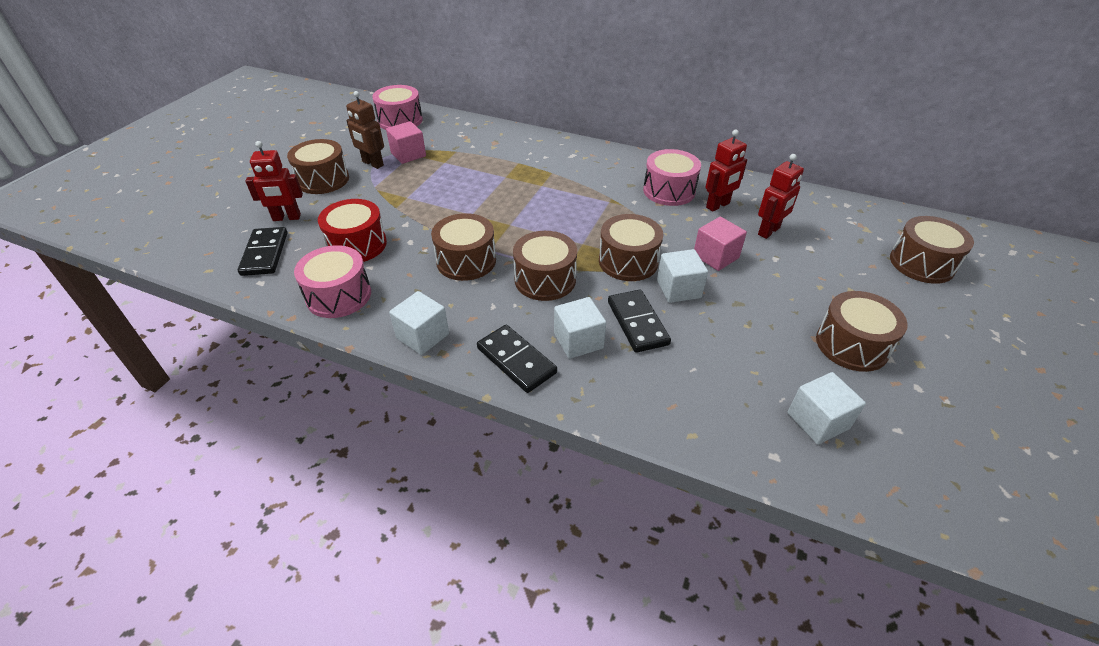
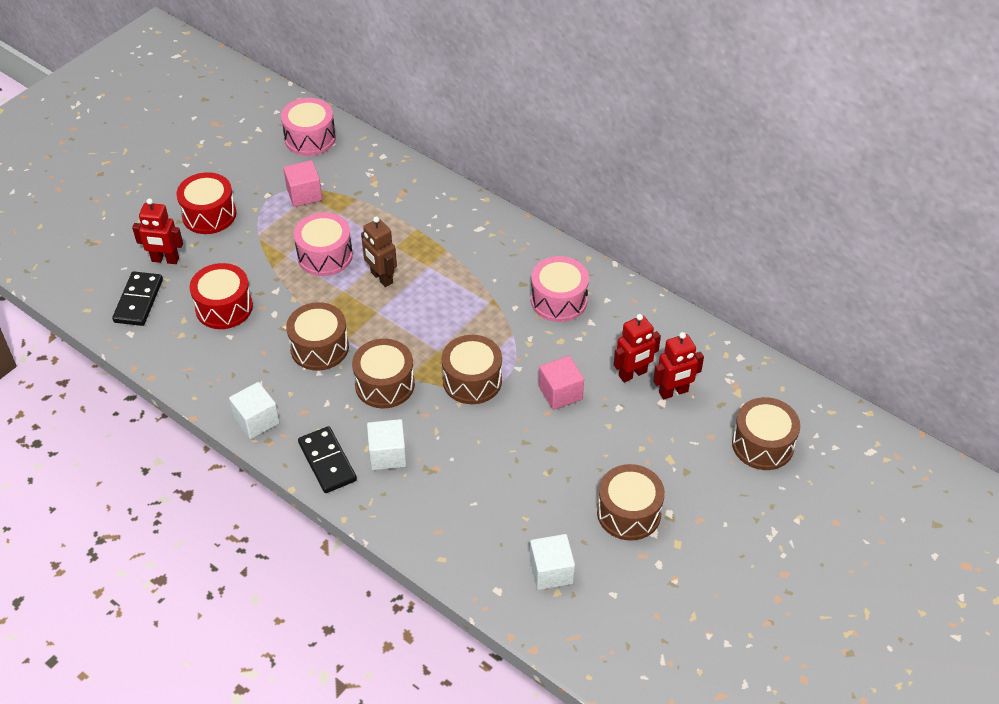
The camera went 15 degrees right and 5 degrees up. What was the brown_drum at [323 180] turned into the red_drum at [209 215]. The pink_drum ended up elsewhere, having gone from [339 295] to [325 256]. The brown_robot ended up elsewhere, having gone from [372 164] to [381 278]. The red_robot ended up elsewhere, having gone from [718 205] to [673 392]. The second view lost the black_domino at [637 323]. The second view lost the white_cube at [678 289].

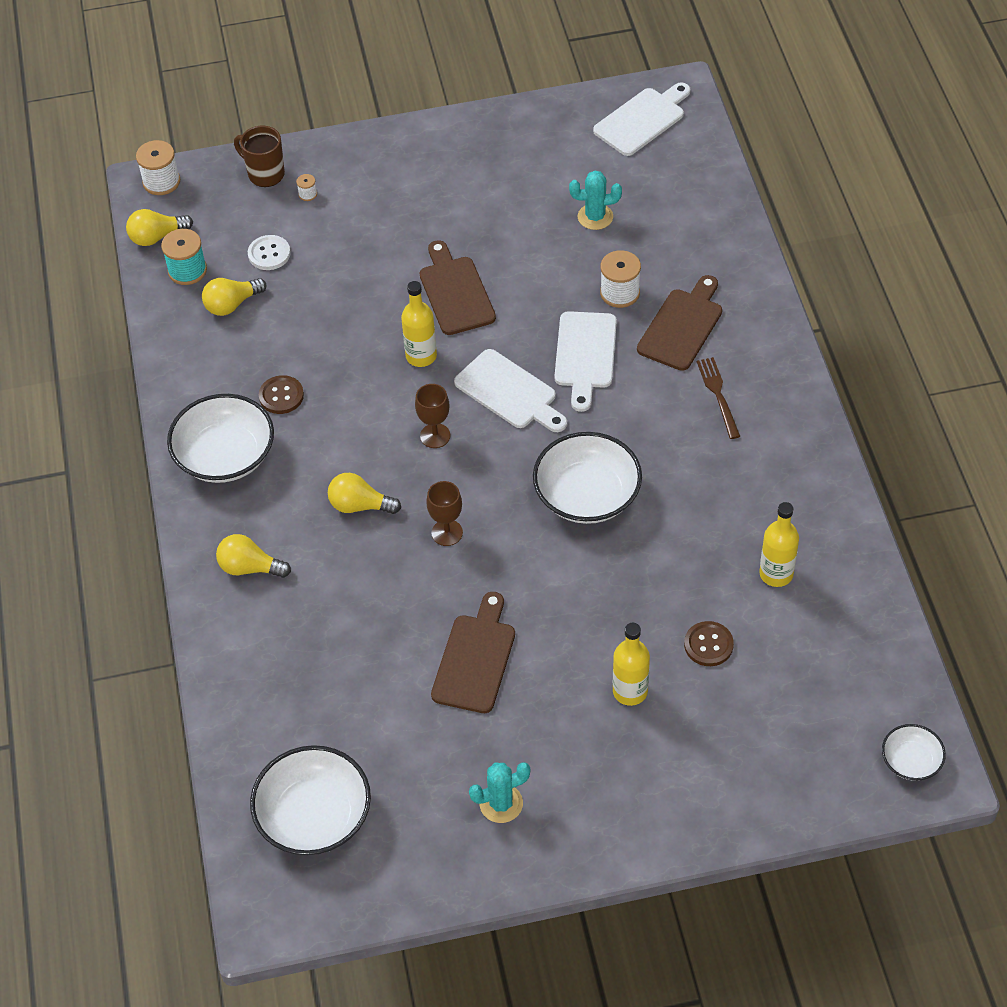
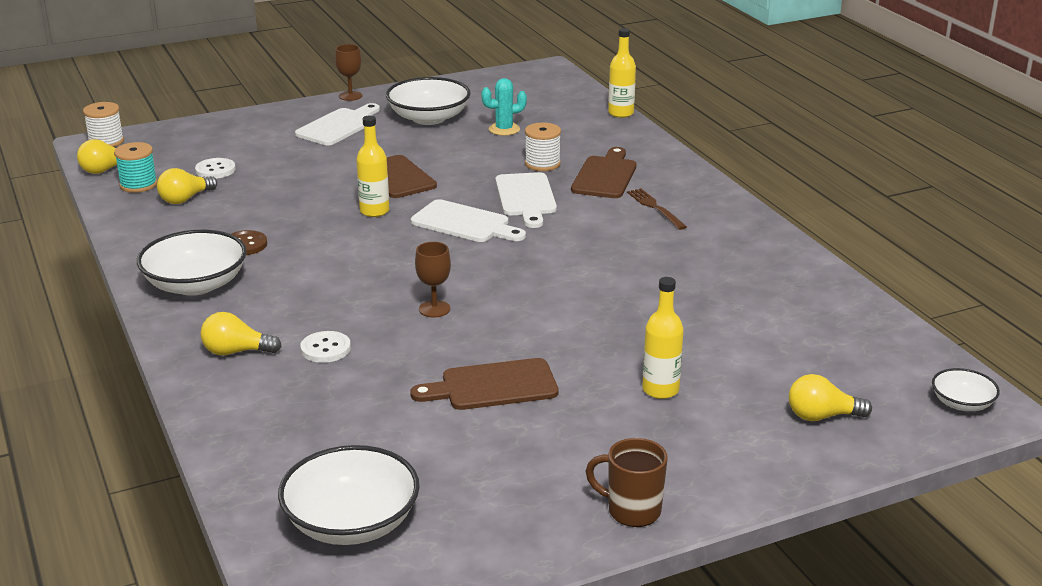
The camera went 15 degrees left and 25 degrees down. The white_cutting_board ended up elsewhere, having gone from [642 120] to [339 126]. The second view gained the white_button at [325 349]. The brown_goblet ended up elsewhere, having gone from [435 436] to [350 96]. The white_bowl ended up elsewhere, having gone from [587 495] to [429 118]. The brown_cutting_board at [475 658] ended up facing another way, 105 degrees counterclockwise from before. The brown_mug ended up elsewhere, having gone from [265 174] to [632 511]. The yellow_bottle ended up elsewhere, having gone from [776 574] to [621 113]. The yellow_light_bulb ended up elsewhere, having gone from [360 505] to [822 416]. The second view lost the white_spool at [307 194]. The second view lost the turquoise_cactus at [501 803]. The second view lost the brown_button at [708 645].

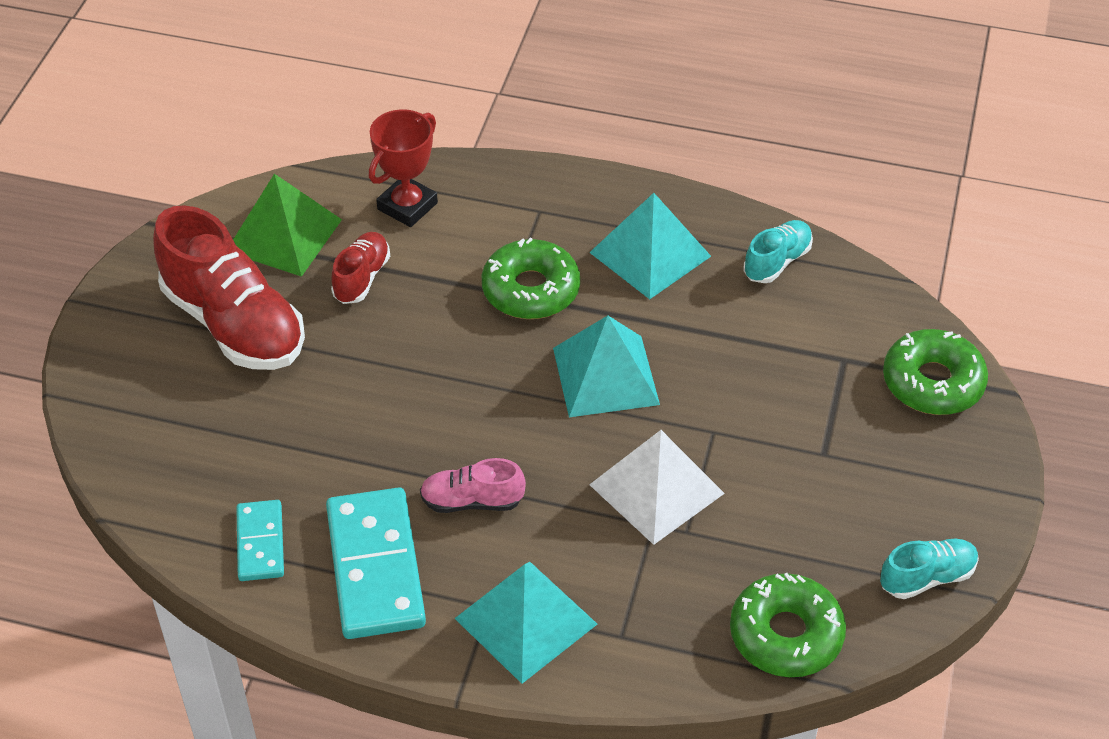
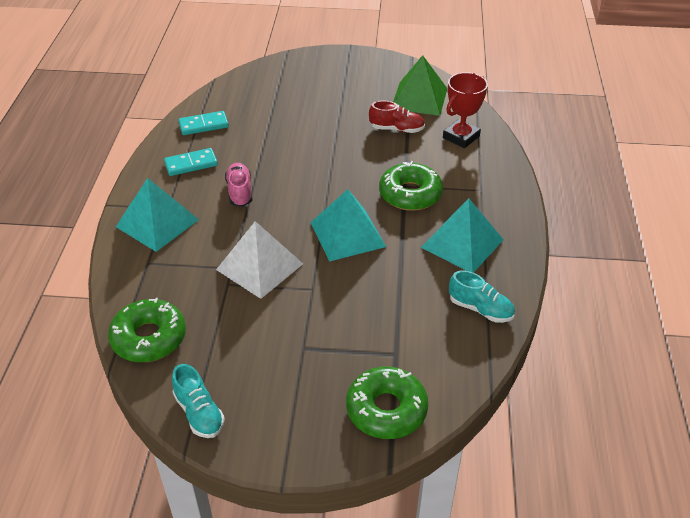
The camera went 80 degrees right and 5 degrees down. The size of the turquoise_domino at [375 567] changed by a factor of 0.56. The red_trophy at [407 206] ended up facing another way, 75 degrees counterclockwise from before. The second view lost the red_shoe at [234 324].

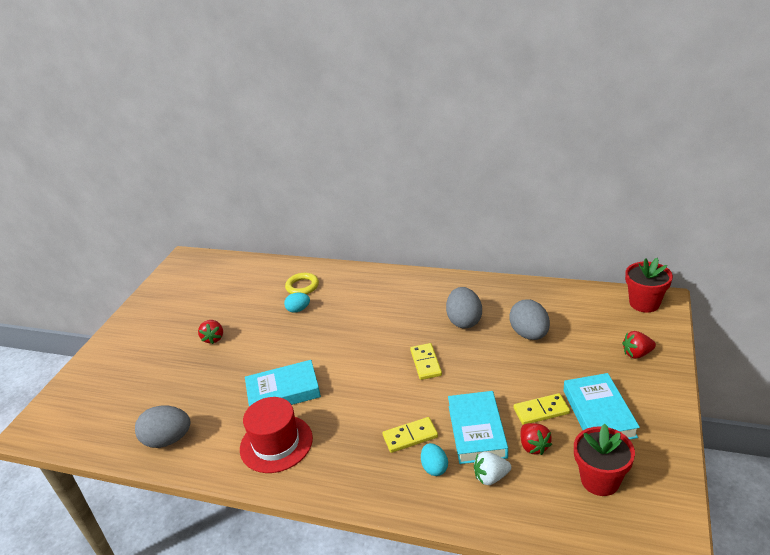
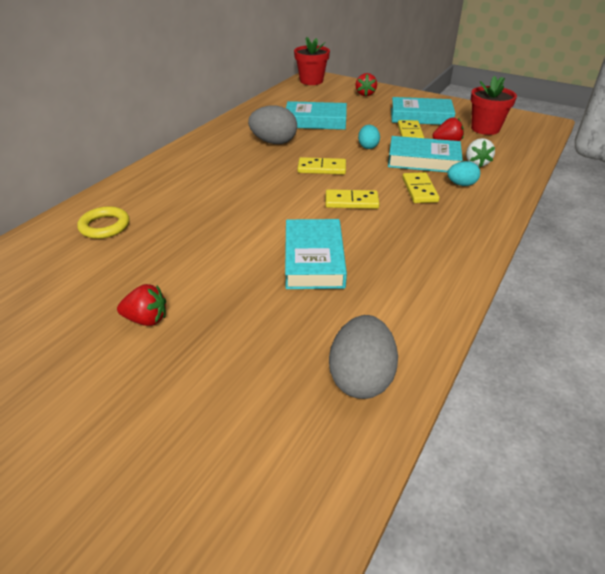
The camera went 80 degrees left and 5 degrees up. Where the grey_egg stood at [529 334], the turquoise_book came to stand at [315 121]. The second view gained the yellow_domino at [351 202]. The turquoise_egg ended up elsewhere, having gone from [298 309] to [368 146]. The second view lost the red_hat at [276 443].

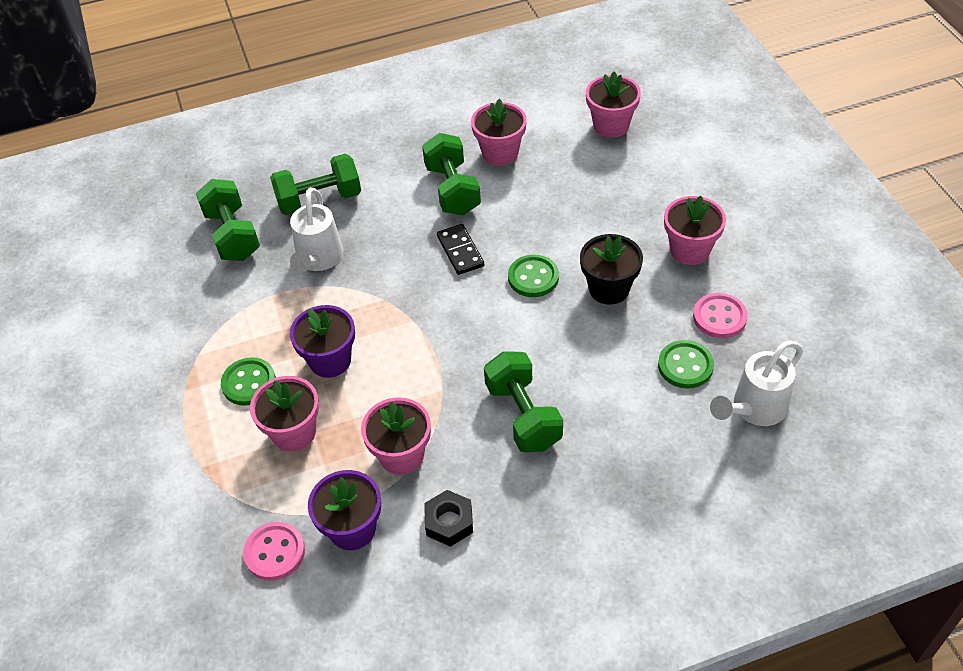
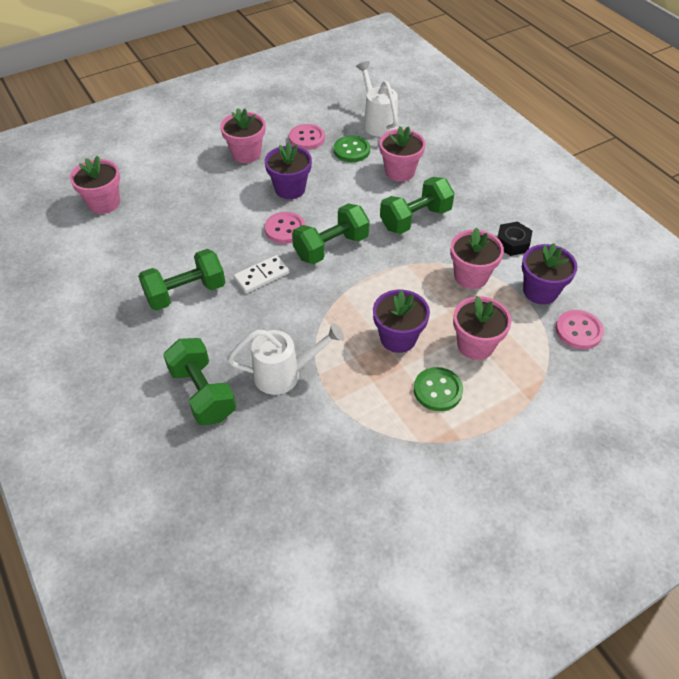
The camera went 105 degrees left and 0 degrees up. What was the black_domino at [460 251] turned into the white_domino at [261 276]. What was the black_flower_pot at [609 289] turned into the purple_flower_pot at [290 189]. What was the green_button at [533 277] turned into the pink_button at [285 229]. The green_dumbbell ended up elsewhere, having gone from [232 235] to [331 247]. The white_watering_can at [754 409] ended up facing another way, 150 degrees counterclockwise from before. The pink_flower_pot ended up elsewhere, having gone from [500 153] to [399 172].

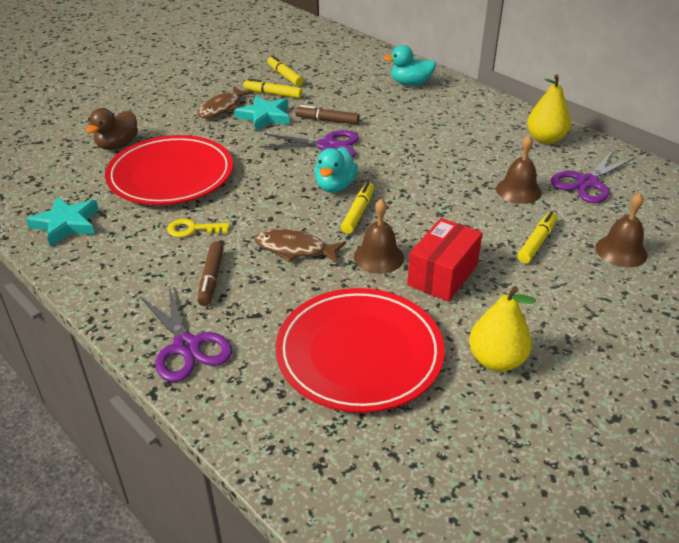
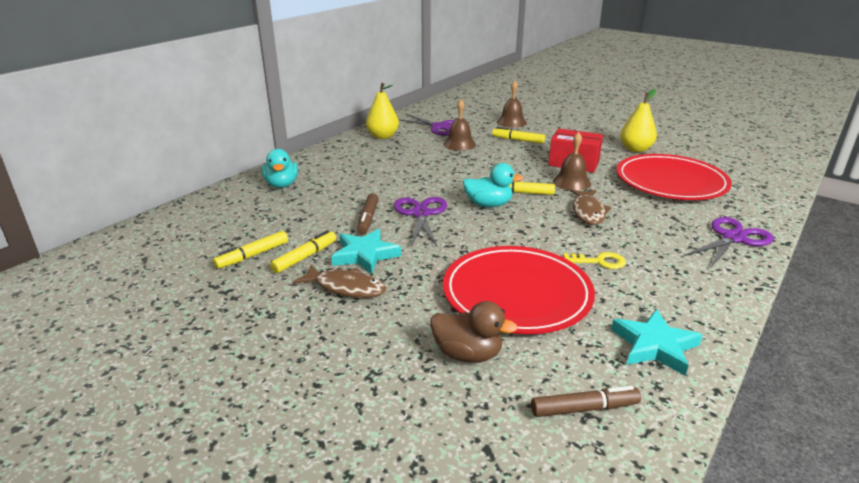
The camera went 100 degrees left and 10 degrees down. The yellow_marker at [273 94] ended up facing another way, 150 degrees counterclockwise from before. The brown_marker ended up elsewhere, having gone from [211 278] to [584 408]. The yellow_key at [193 229] ended up facing another way, 75 degrees counterclockwise from before.

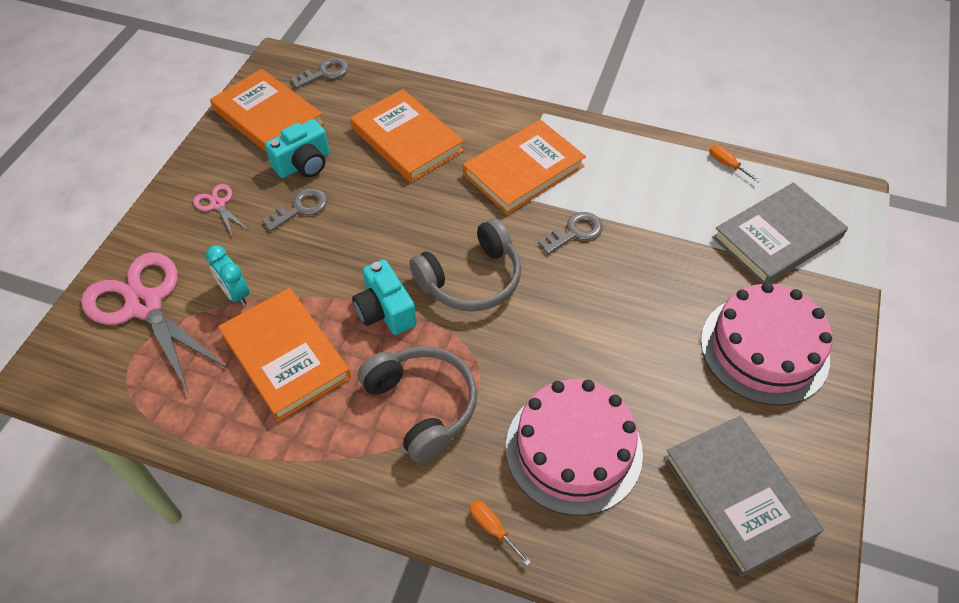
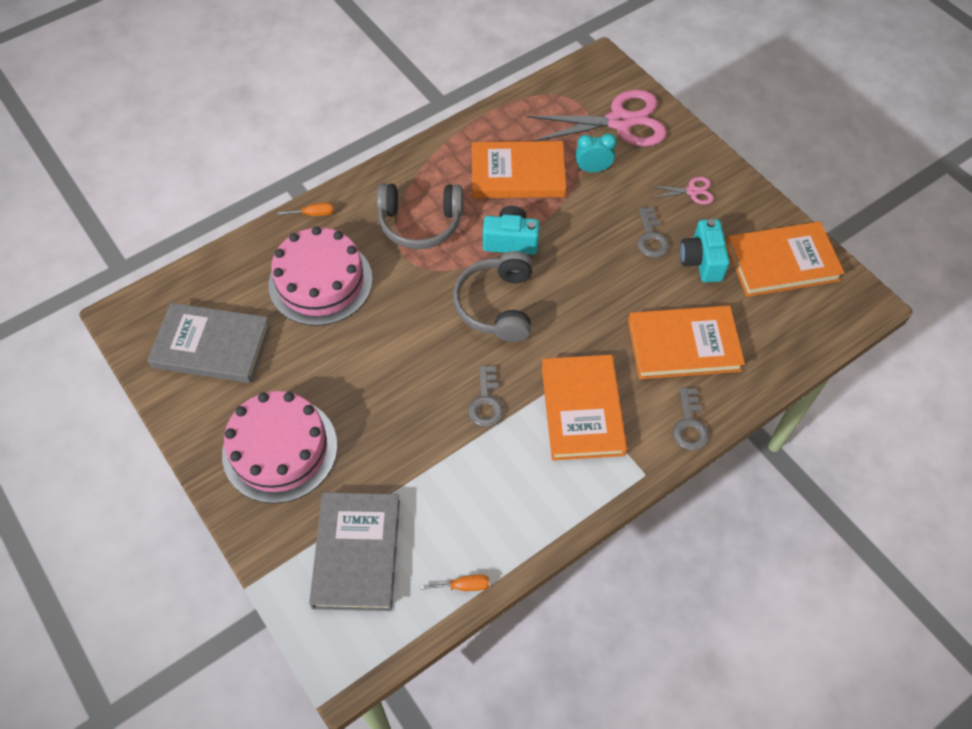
The camera went 125 degrees right and 5 degrees up. The grey_key ended up elsewhere, having gone from [325 73] to [689 425].

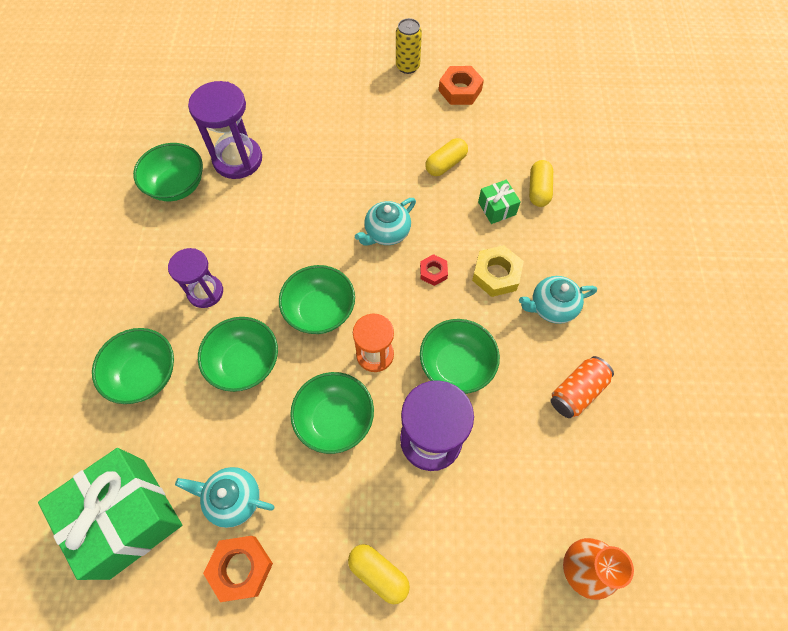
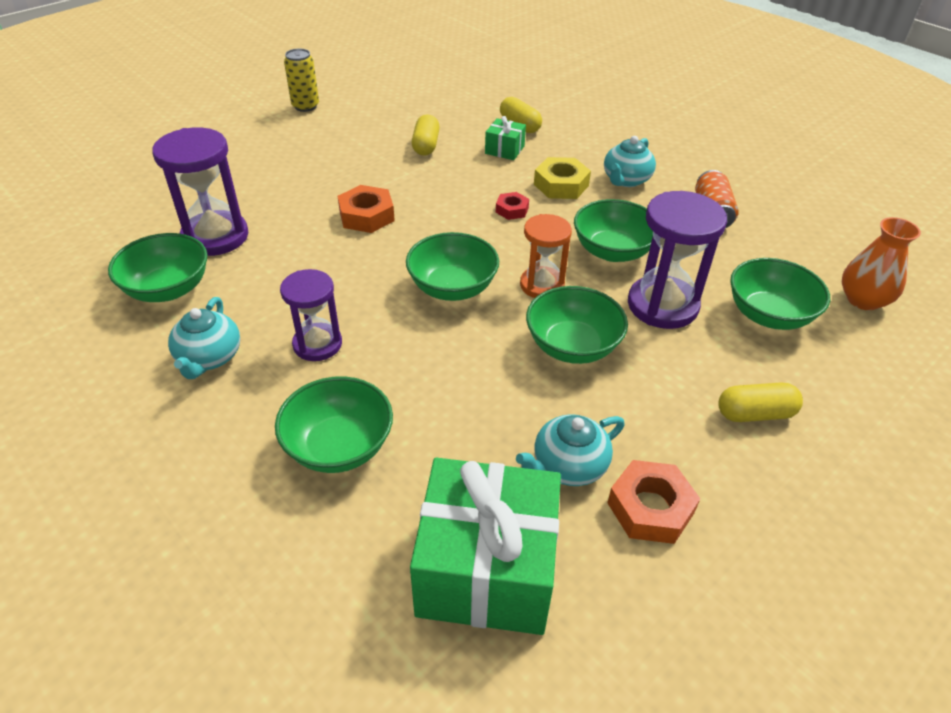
The camera went 45 degrees left and 20 degrees down. The turquoise_teapot ended up elsewhere, having gone from [386 232] to [209 358]. The orange_nut ended up elsewhere, having gone from [460 90] to [366 216]. The green_bowl ended up elsewhere, having gone from [245 363] to [768 315].

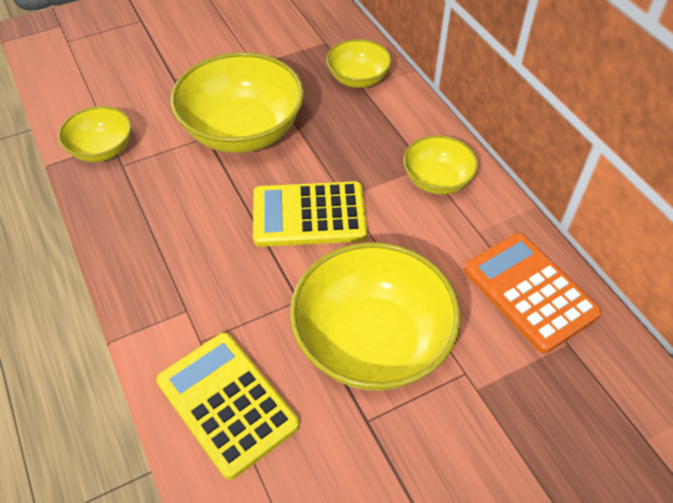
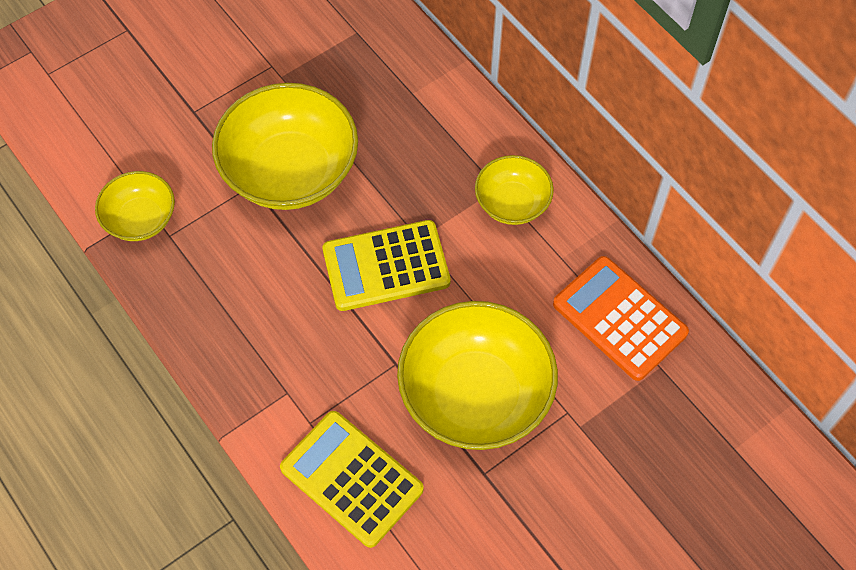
The camera went 10 degrees left and 10 degrees up. The second view lost the yellow_bowl at [358 79].

